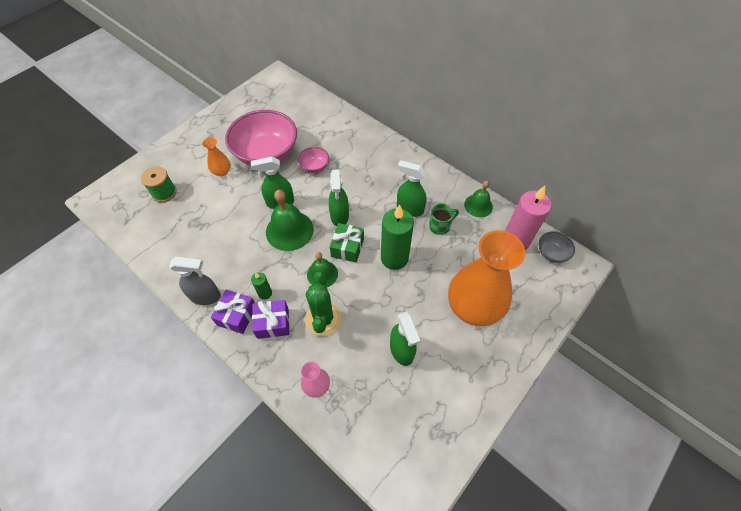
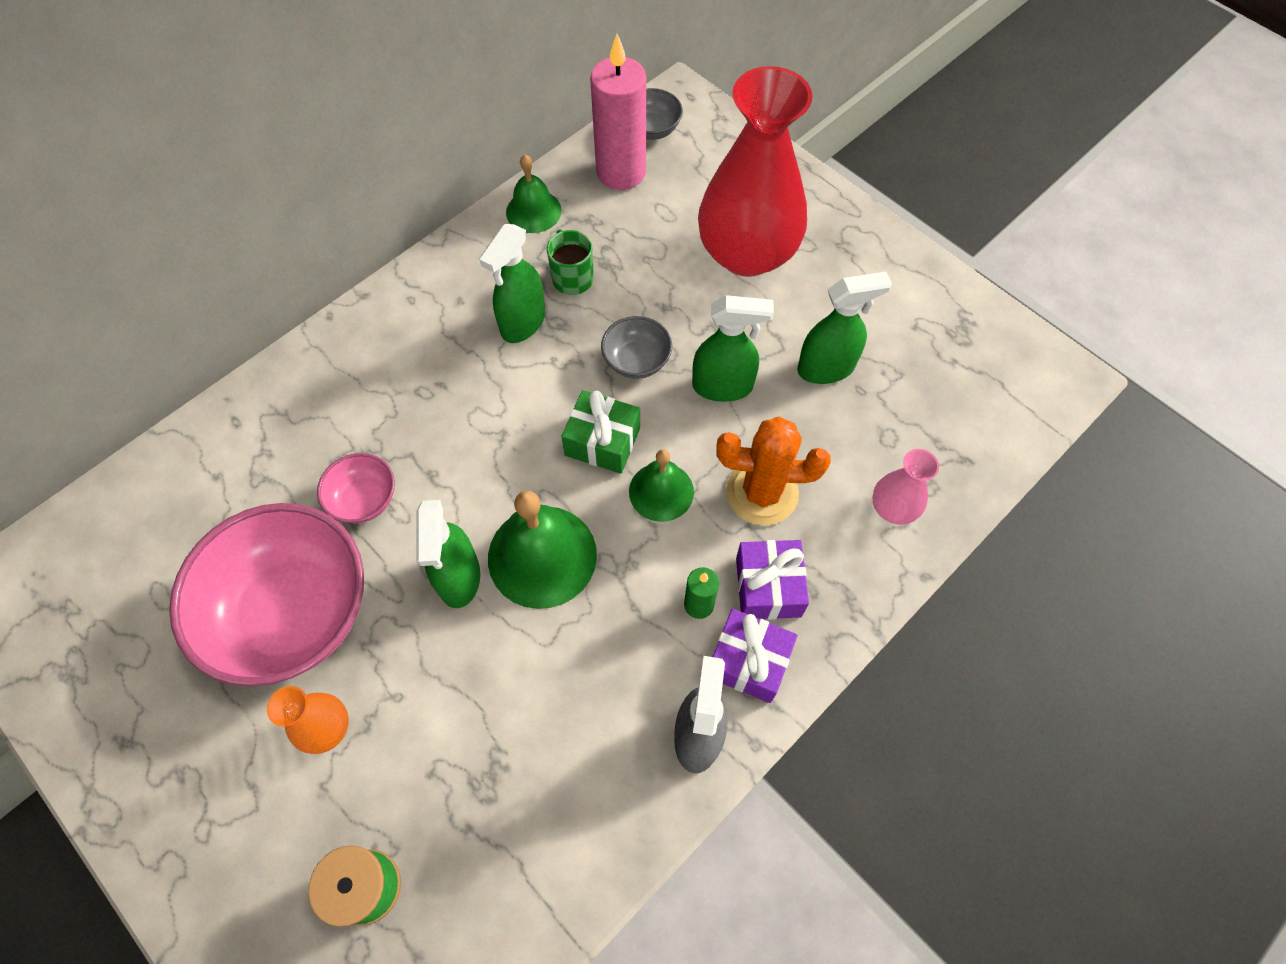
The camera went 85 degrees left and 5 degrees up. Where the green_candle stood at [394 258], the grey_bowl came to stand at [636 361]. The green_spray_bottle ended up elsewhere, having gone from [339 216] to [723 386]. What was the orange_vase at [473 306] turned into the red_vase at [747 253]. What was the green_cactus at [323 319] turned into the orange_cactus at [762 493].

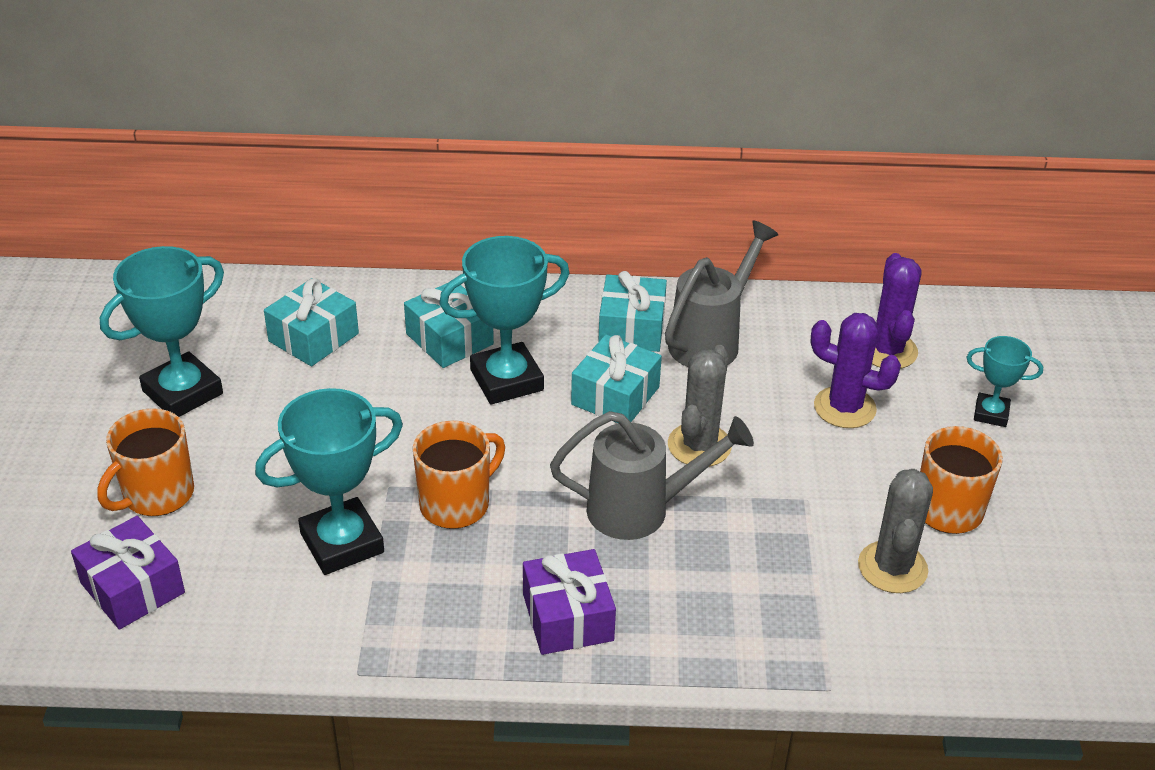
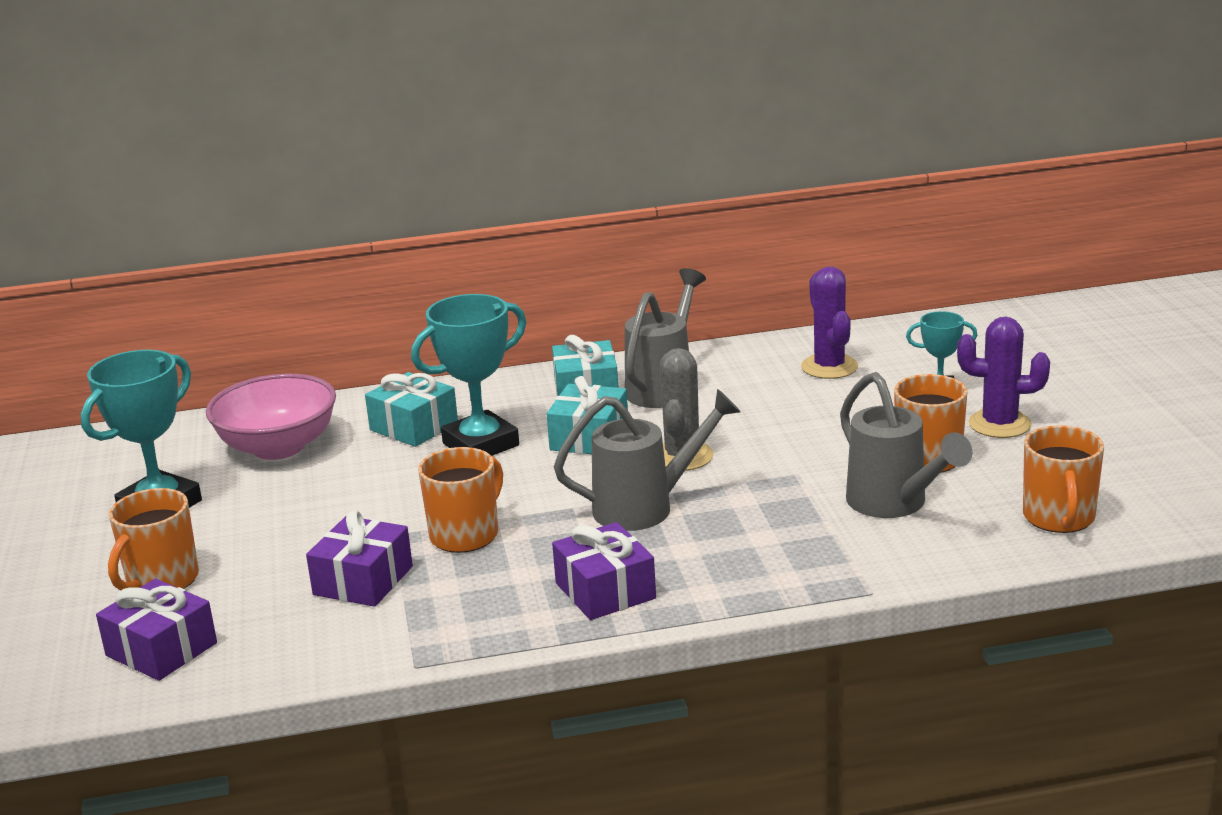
The camera went 10 degrees left and 15 degrees down. Where the turquoise_gift stood at [313 337], the pink_bowl came to stand at [278 447]. Where the turquoise_trophy stood at [342 543], the purple_gift came to stand at [363 580]. Where the grey_cactus stood at [892 567], the grey_watering_can came to stand at [894 504]. The purple_cactus ended up elsewhere, having gone from [844 408] to [999 424]. The second view gained the orange_mug at [1059 518].

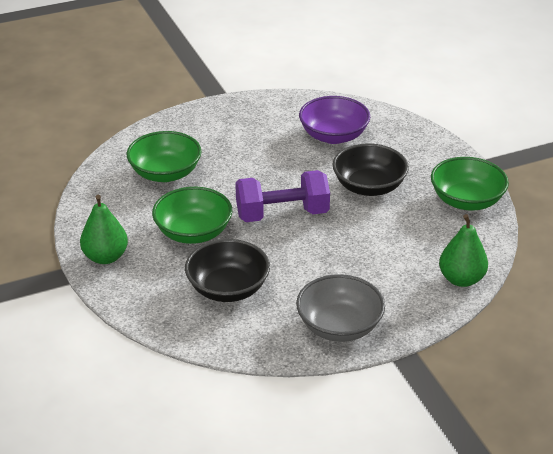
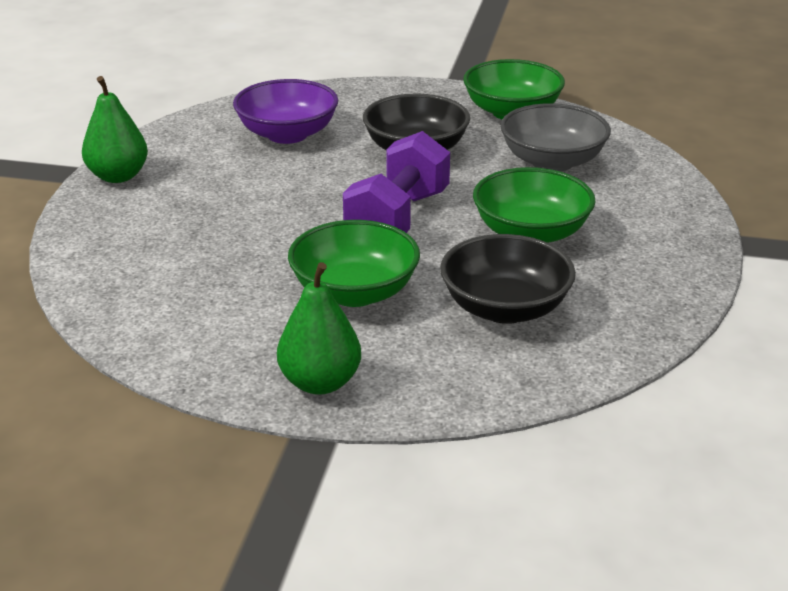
The camera went 55 degrees left and 5 degrees down. The green_pear ended up elsewhere, having gone from [461 279] to [118 176]. The green_bowl ended up elsewhere, having gone from [165 173] to [531 233]. The grey_bowl ended up elsewhere, having gone from [339 326] to [552 162].

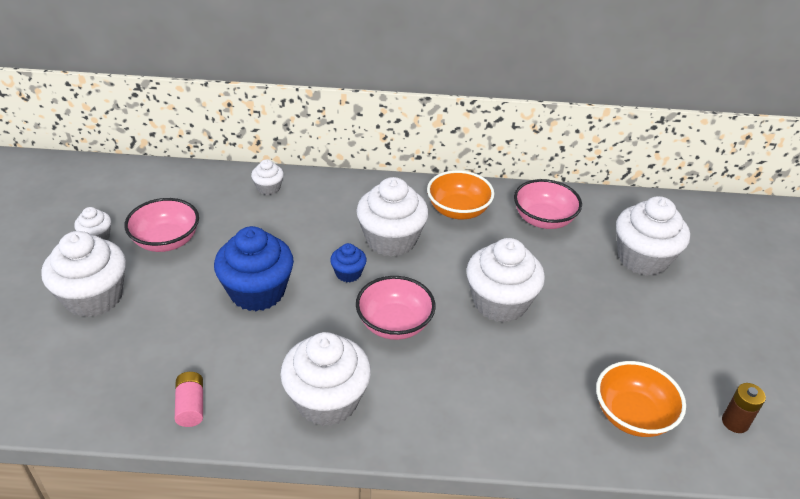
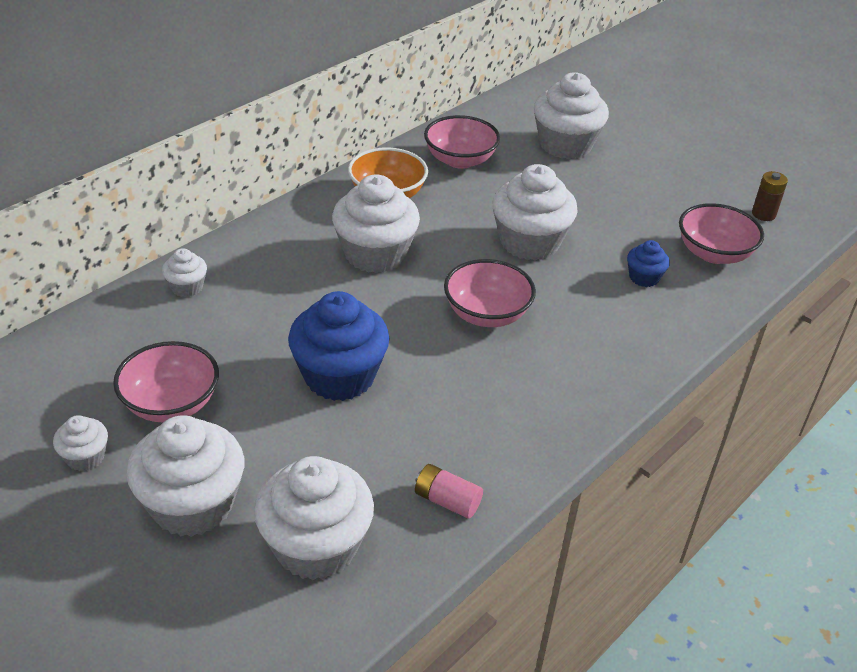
The camera went 50 degrees left and 0 degrees up. The white_cupcake ended up elsewhere, having gone from [327 400] to [316 546]. The blue_cupcake ended up elsewhere, having gone from [348 273] to [644 277]. What was the orange_bowl at [632 415] turned into the pink_bowl at [714 253].

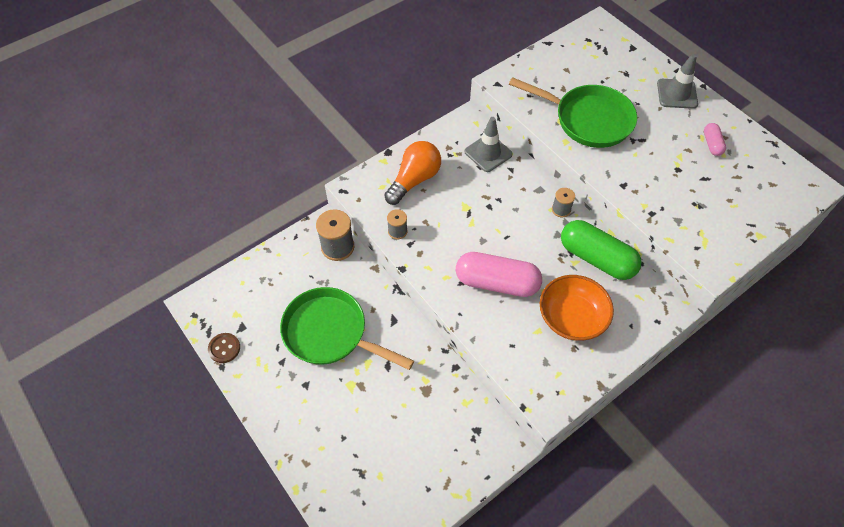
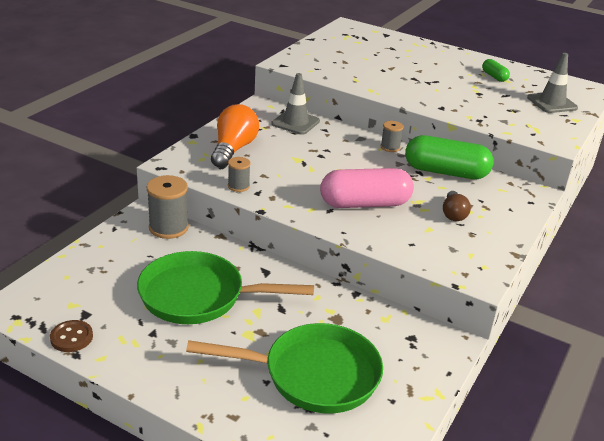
The camera went 25 degrees left and 25 degrees down. The green_pan ended up elsewhere, having gone from [588 120] to [313 375]. Where the orange_bowl stood at [571 317], the brown_light_bulb came to stand at [453 214]. What was the pink_capsule at [712 144] turned into the green_capsule at [494 76]. The grey_traffic_cone ended up elsewhere, having gone from [677 94] to [552 103].

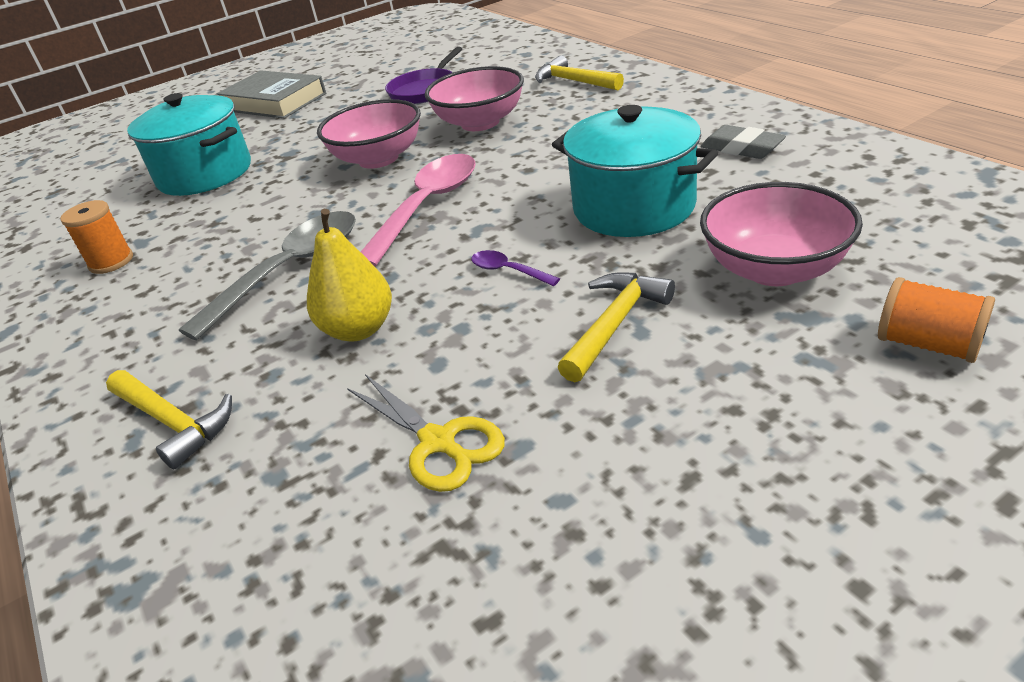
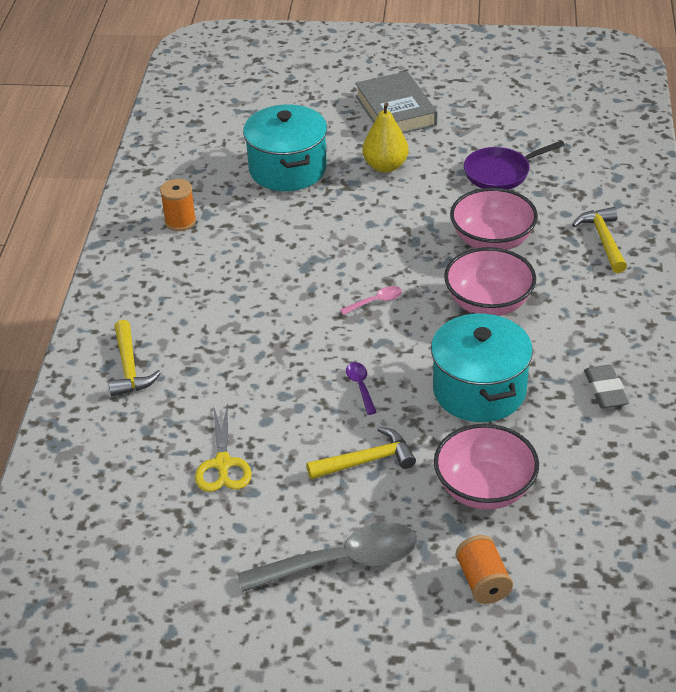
The camera went 35 degrees right and 5 degrees up. The grey_spoon ended up elsewhere, having gone from [290 270] to [342 562]. The size of the pink_spoon at [427 207] changed by a factor of 0.44. The yellow_pear ended up elsewhere, having gone from [359 329] to [385 166]. The pink_bowl ended up elsewhere, having gone from [378 159] to [488 303].

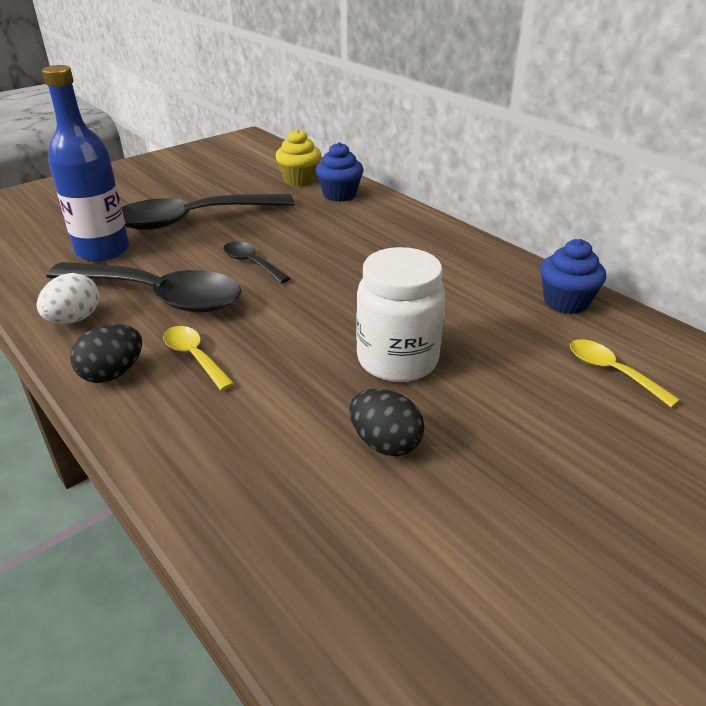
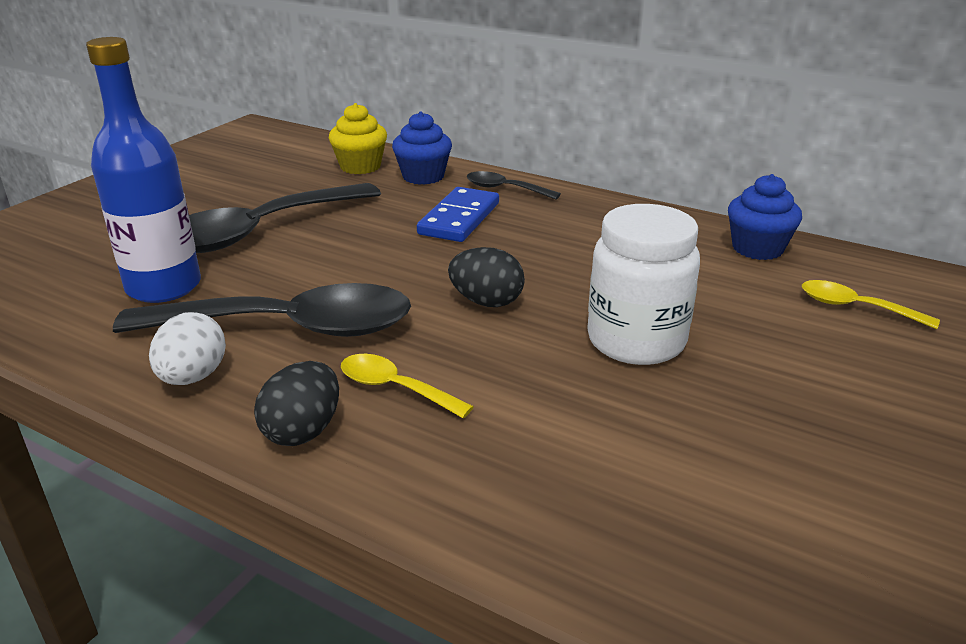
The camera went 20 degrees left and 5 degrees down. The second view gained the blue_domino at [459 219]. The black_egg ended up elsewhere, having gone from [385 443] to [486 302]. The black_spoon ended up elsewhere, having gone from [252 263] to [505 189].

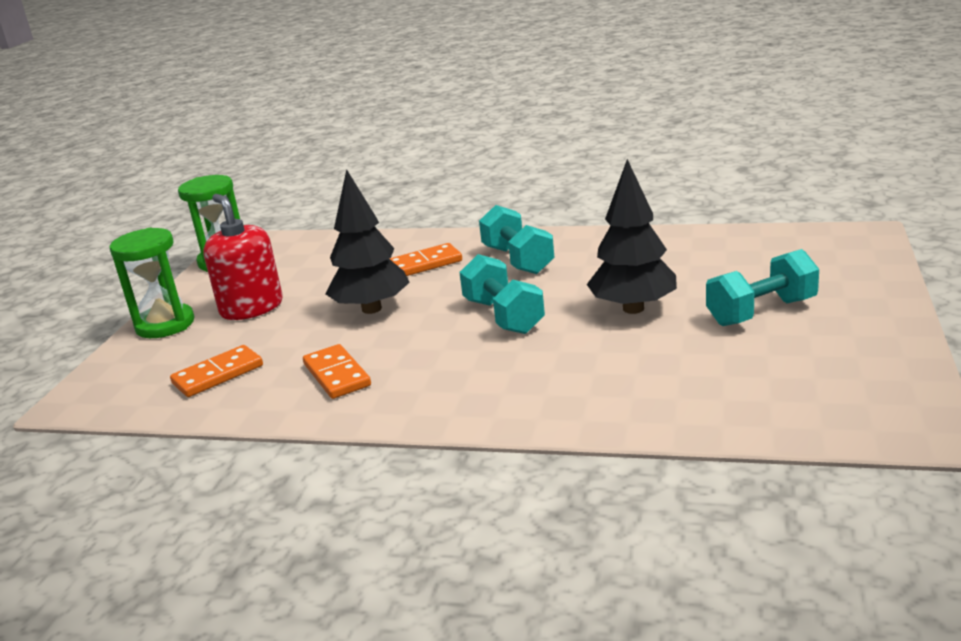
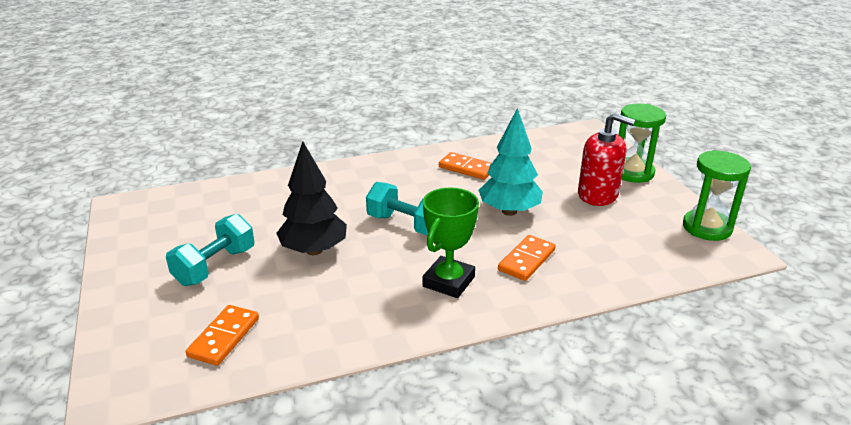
The camera went 145 degrees right and 5 degrees up. The orange_domino ended up elsewhere, having gone from [218 374] to [224 337]. Where the turquoise_dumbbell stood at [517 260], the green_trophy came to stand at [448 282]. What was the black_tree at [371 309] turned into the turquoise_tree at [509 211].

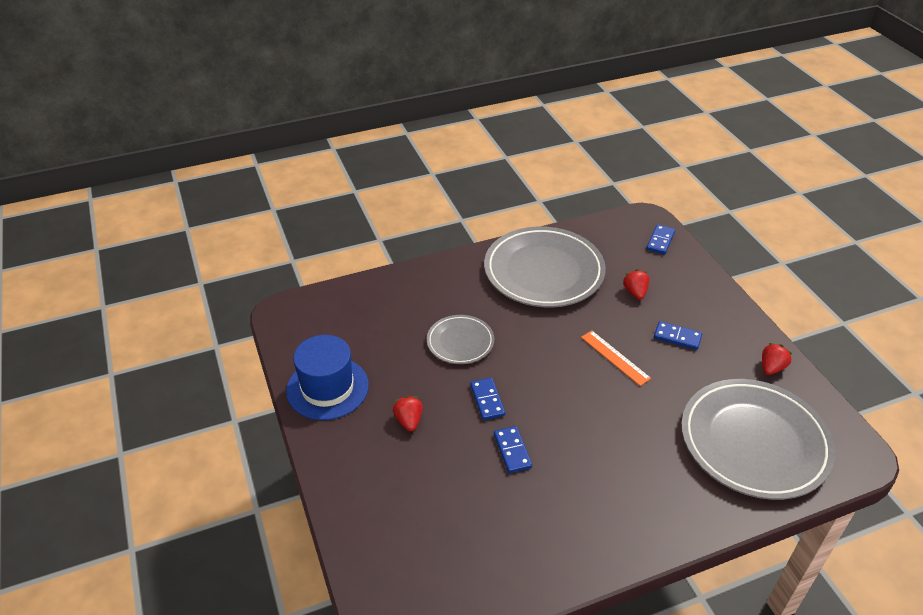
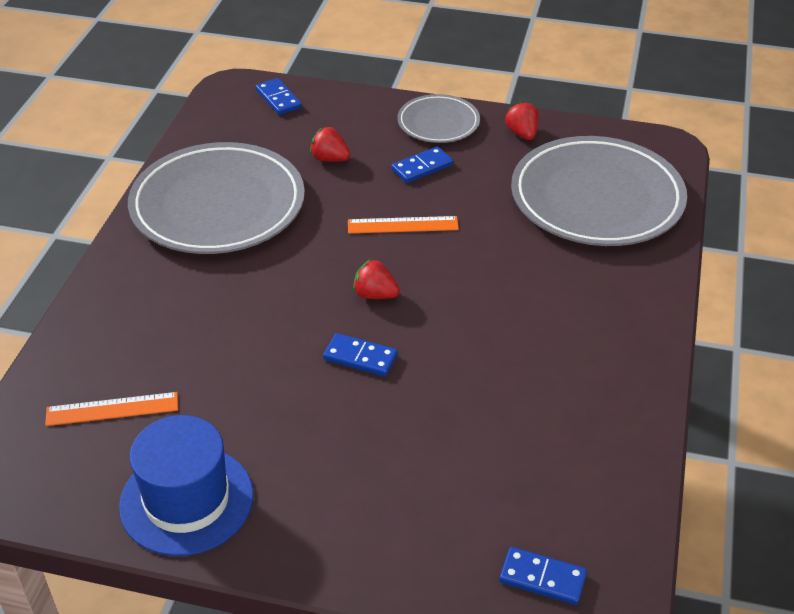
The camera went 55 degrees left and 0 degrees up. The second view gained the orange_ruler at [112 409]. The red_strawberry ended up elsewhere, having gone from [409 420] to [375 295]. The grey_plate ended up elsewhere, having gone from [460 342] to [438 123]. The blue_domino ended up elsewhere, having gone from [512 451] to [542 578].

